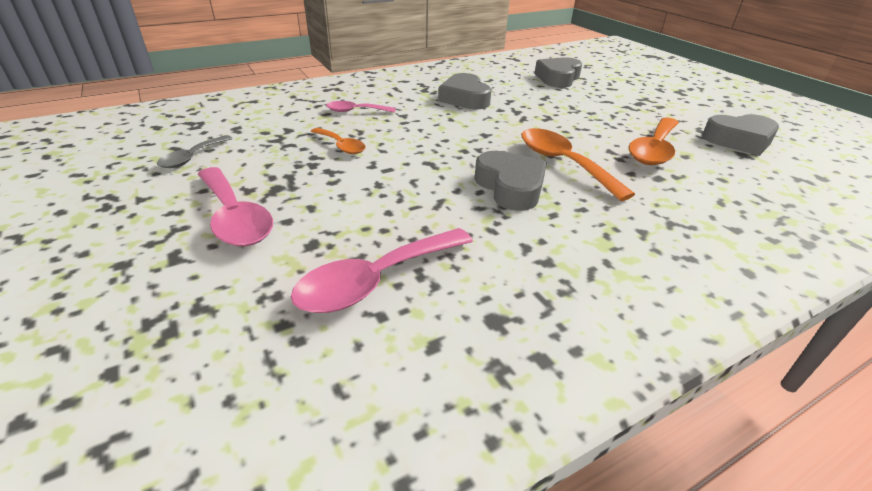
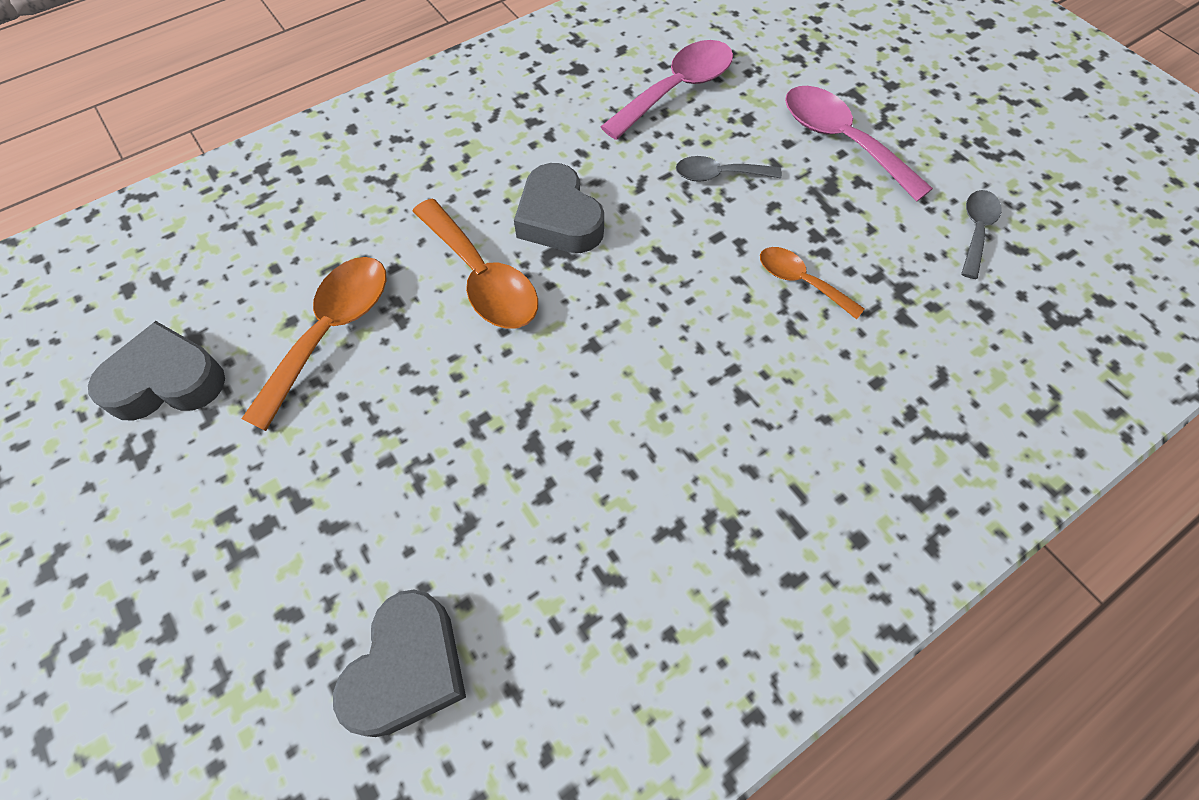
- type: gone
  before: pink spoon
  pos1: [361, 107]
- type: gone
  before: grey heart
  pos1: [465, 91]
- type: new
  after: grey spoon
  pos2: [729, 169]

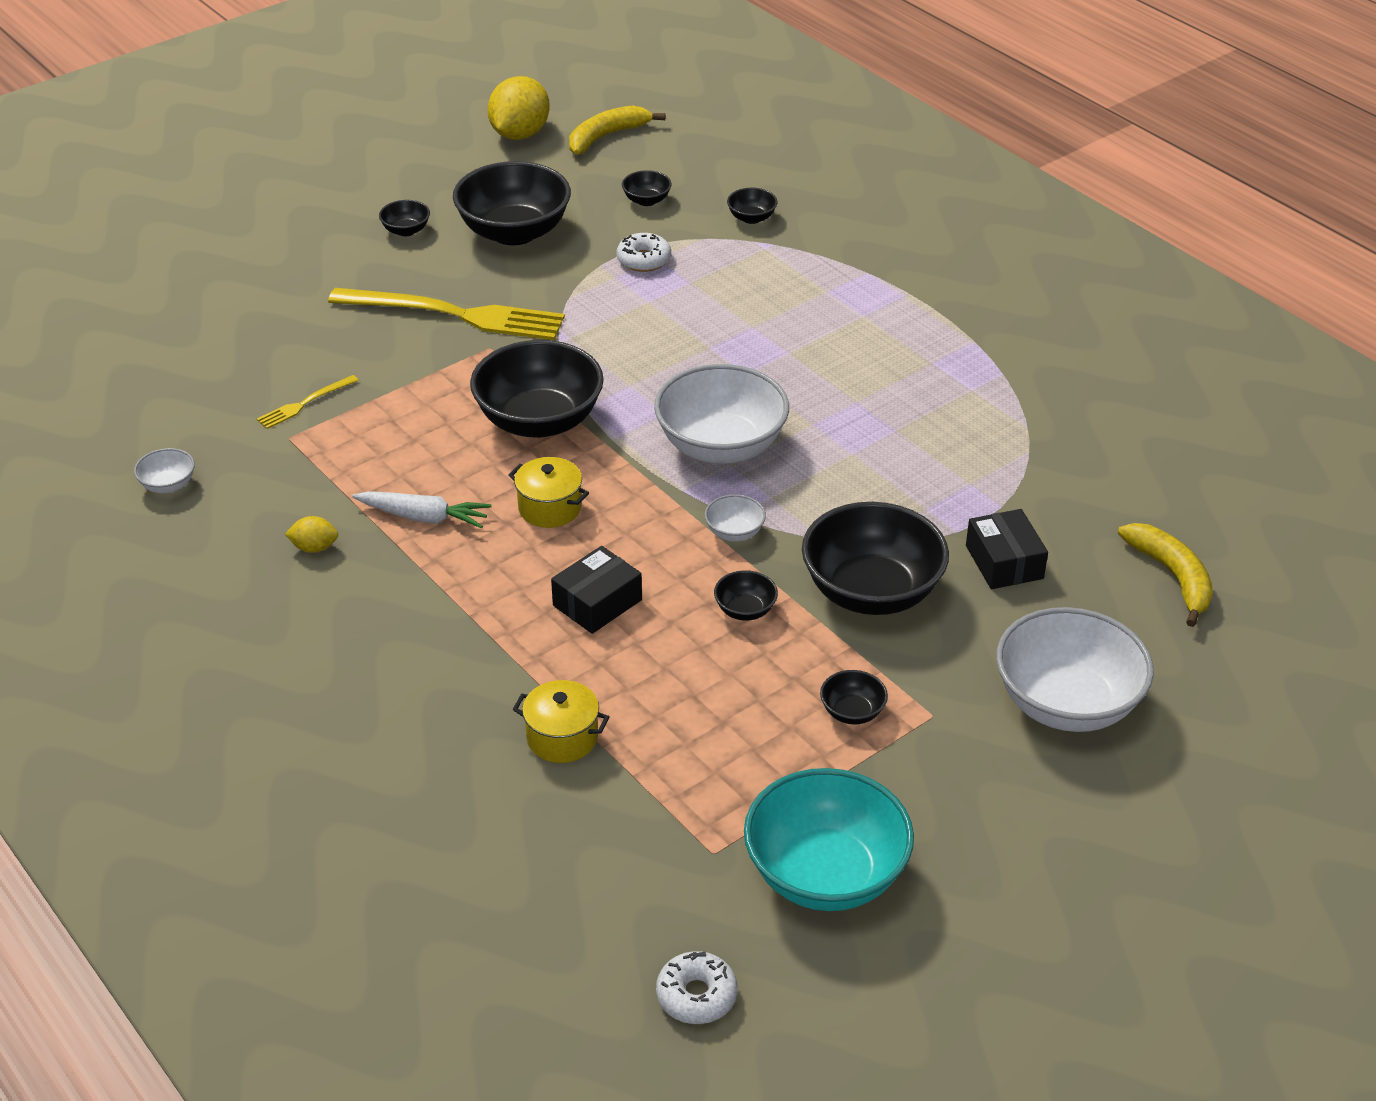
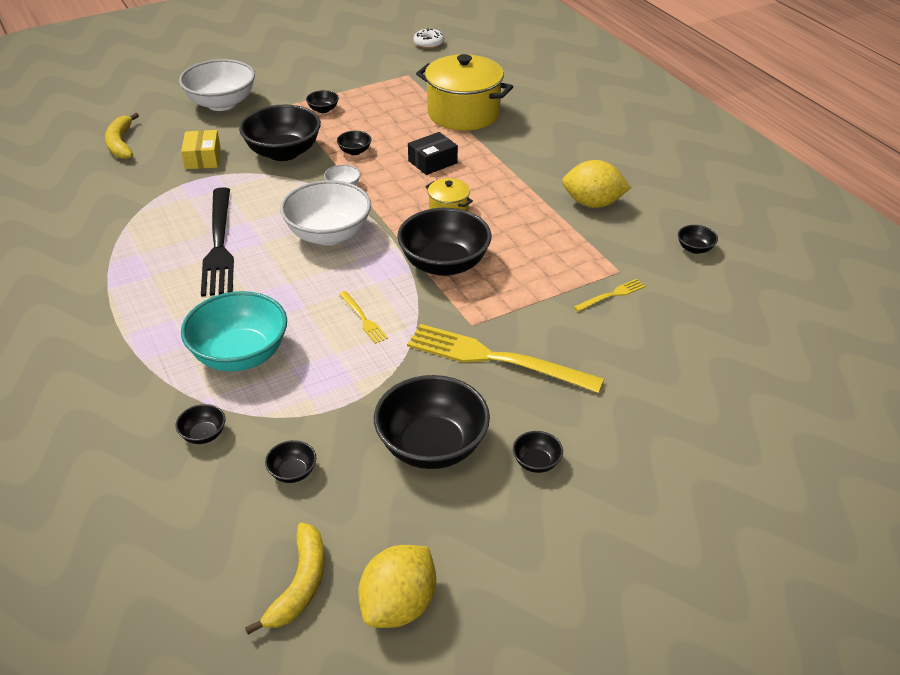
- type: repainted
  before: white bowl
  after: black bowl
  pos1: [164, 470]
  pos2: [698, 239]
- type: scaled
  before: yellow lemon
  pos1: [311, 534]
  pos2: [596, 184]
  scale: 2.1
- type: gone
  before: white carrot
  pos1: [422, 509]
- type: scaled
  before: yellow pot
  pos1: [561, 721]
  pos2: [464, 92]
  scale: 2.11
- type: rotated
  before: yellow banana
  pos1: [617, 130]
  pos2: [285, 578]
  turn: -45
- type: gone
  before: white donut
  pos1: [643, 252]
- type: shifted
  before: turquoise bowl
  pos1: [829, 839]
  pos2: [234, 331]
- type: repainted
  before: black box
  after: yellow box
  pos1: [1007, 549]
  pos2: [201, 149]
- type: new
  after: black fork
  pos2: [217, 242]
- type: new
  after: yellow fork
  pos2: [363, 317]

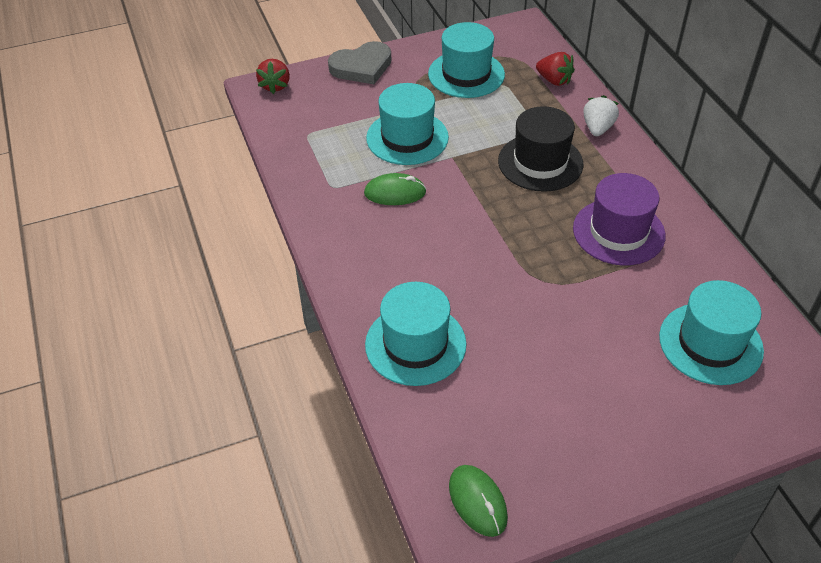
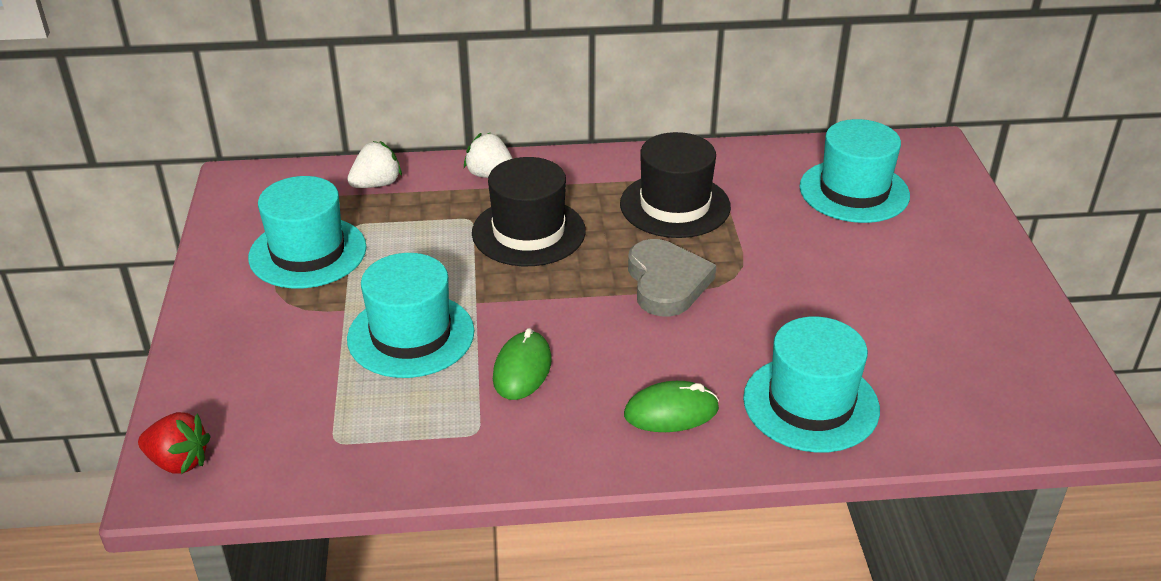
- type: shifted
  before: grey heart
  pos1: [359, 62]
  pos2: [672, 278]
- type: shifted
  before: green mouse
  pos1: [478, 501]
  pos2: [671, 406]
- type: repainted
  before: red strawberry
  after: white strawberry
  pos1: [555, 69]
  pos2: [374, 164]
- type: repainted
  before: purple hat
  after: black hat
  pos1: [619, 219]
  pos2: [675, 185]

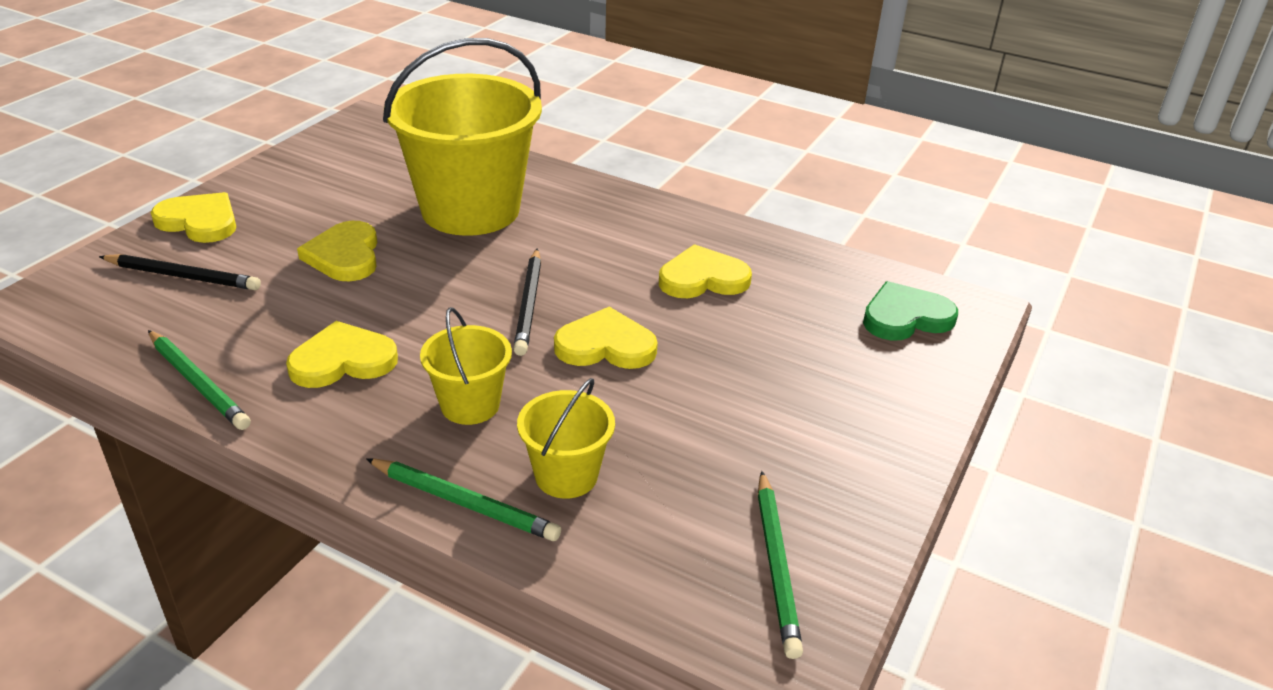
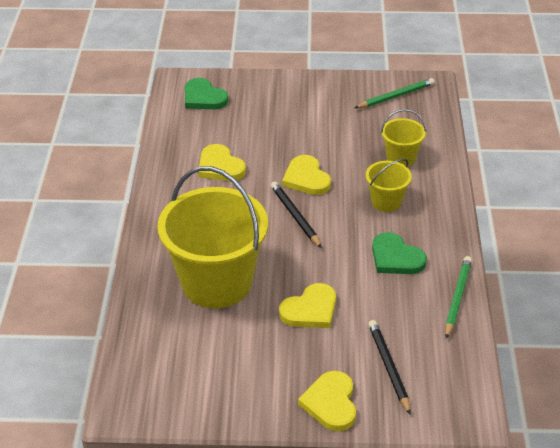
- type: repainted
  before: yellow heart
  after: green heart
  pos1: [342, 354]
  pos2: [399, 253]
- type: gone
  before: green pencil
  pos1: [463, 499]
- type: rotated
  before: black pencil
  pos1: [527, 302]
  pos2: [296, 215]
  turn: -90

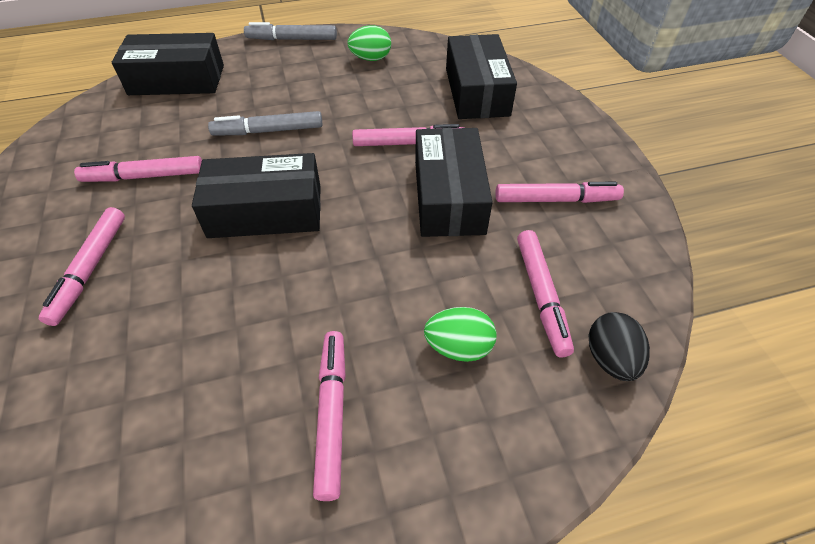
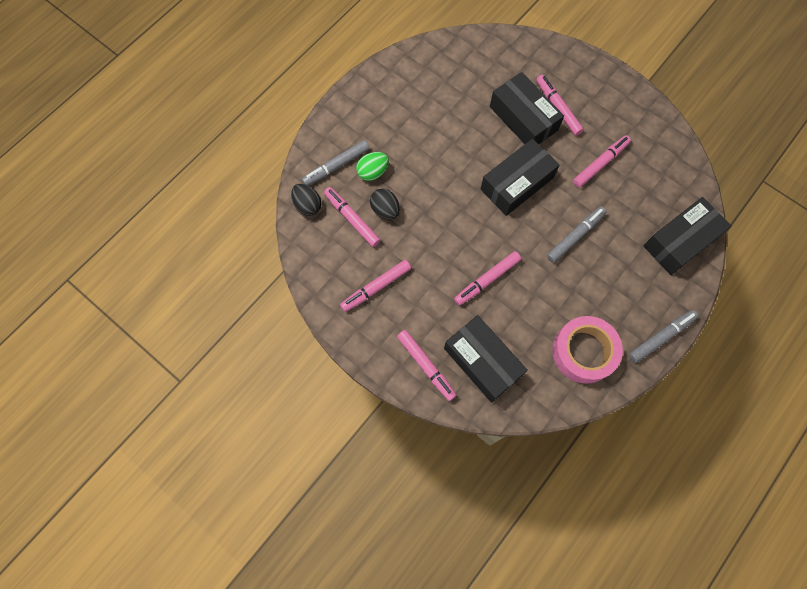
- type: shifted
  before: pink marker
  pos1: [329, 416]
  pos2: [427, 365]
- type: swapped
  before: green egg
  after: pink tape
  pos1: [369, 43]
  pos2: [587, 350]
- type: shifted
  before: black box
  pos1: [454, 182]
  pos2: [527, 108]
- type: new
  after: grey marker
  pos2: [336, 163]
- type: new
  after: black egg
  pos2: [385, 204]

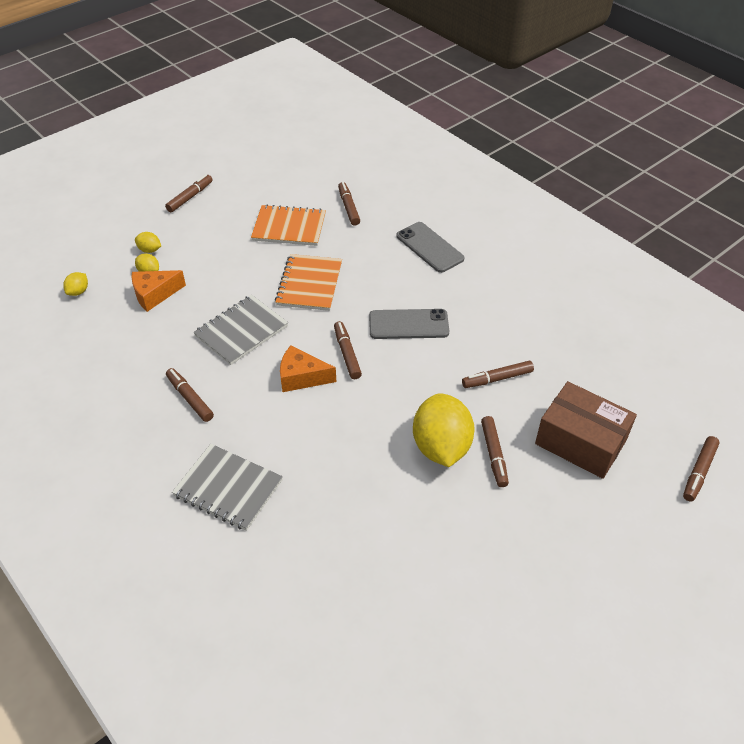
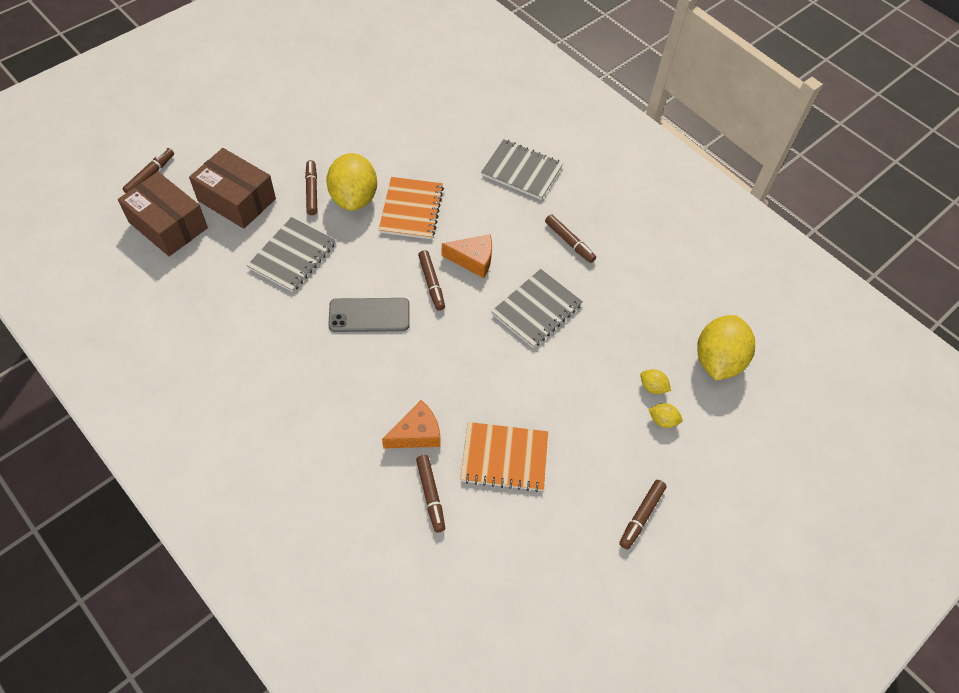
- type: scaled
  before: yellow lemon
  pos1: [75, 284]
  pos2: [726, 347]
  scale: 2.35
- type: shifted
  before: orange cheese
  pos1: [158, 291]
  pos2: [411, 424]
- type: shifted
  before: orange notebook
  pos1: [308, 282]
  pos2: [411, 208]
- type: gone
  before: grey phone
  pos1: [430, 247]
- type: swapped
  before: brown marker
  after: grey notebook
  pos1: [498, 374]
  pos2: [291, 254]
- type: new
  after: brown box
  pos2: [163, 214]

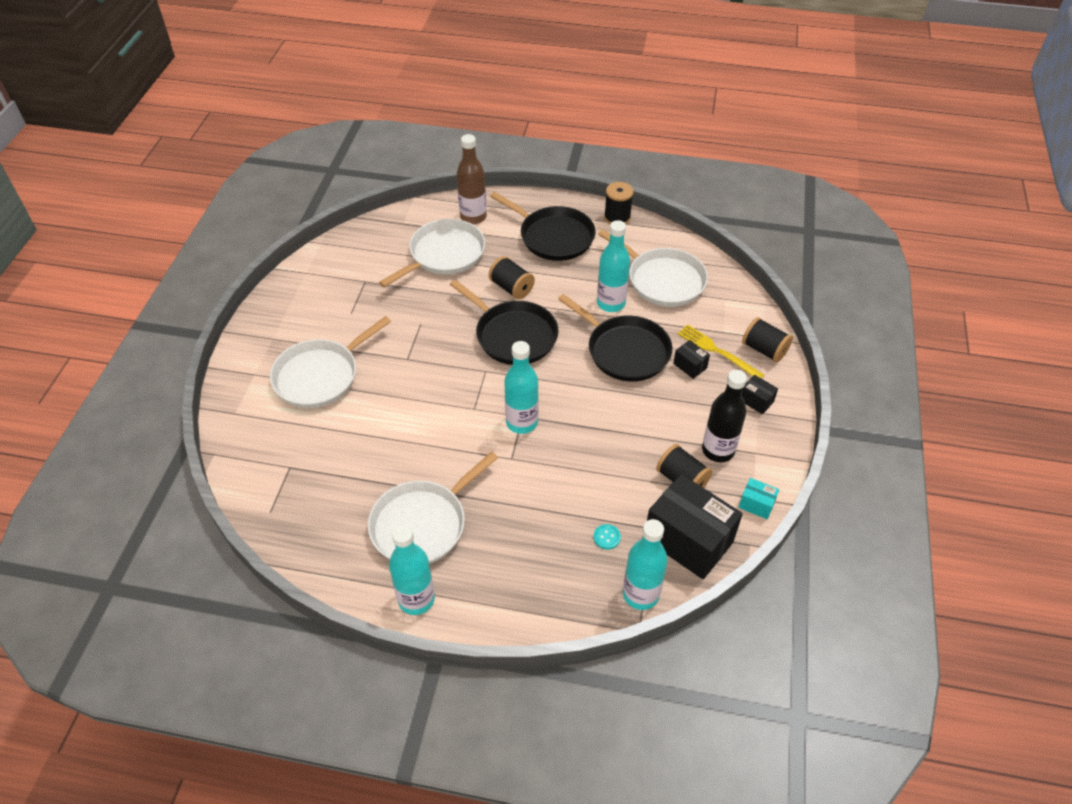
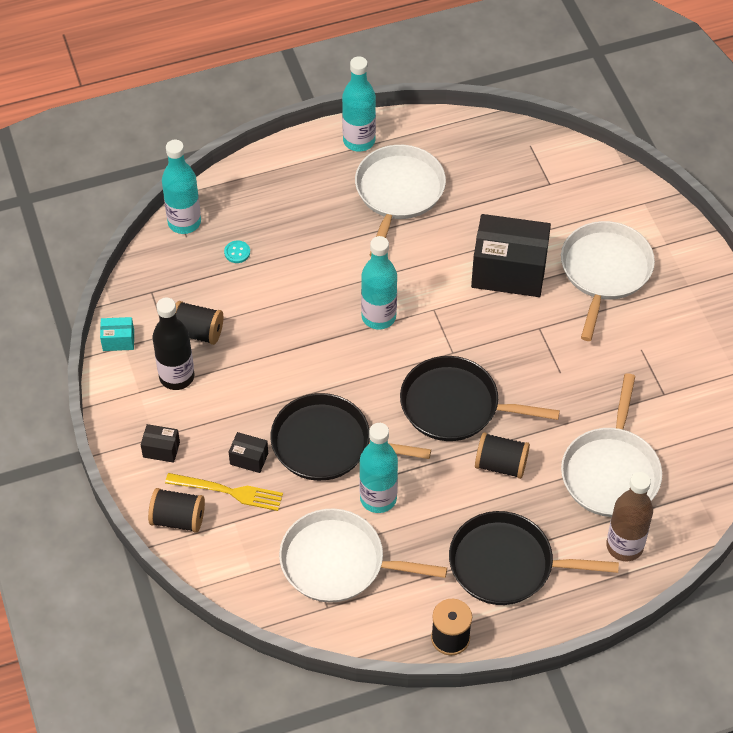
- type: shifted
  before: black box
  pos1: [695, 526]
  pos2: [511, 255]

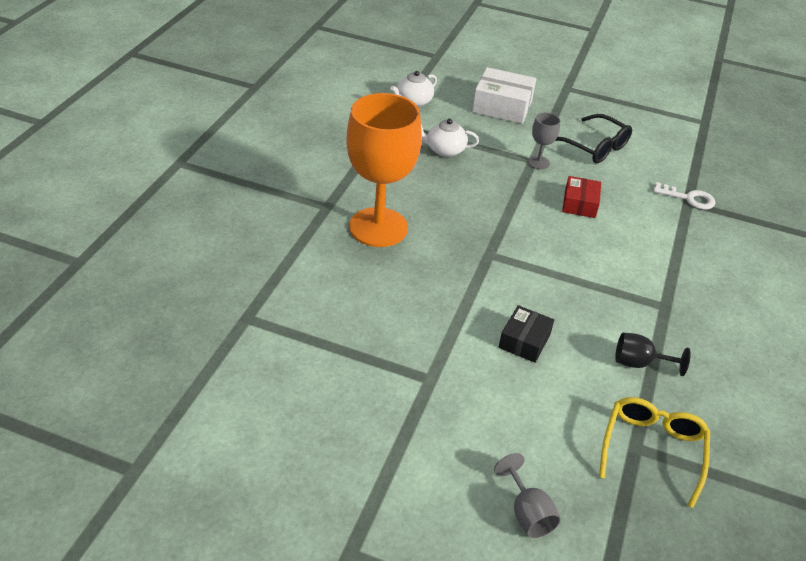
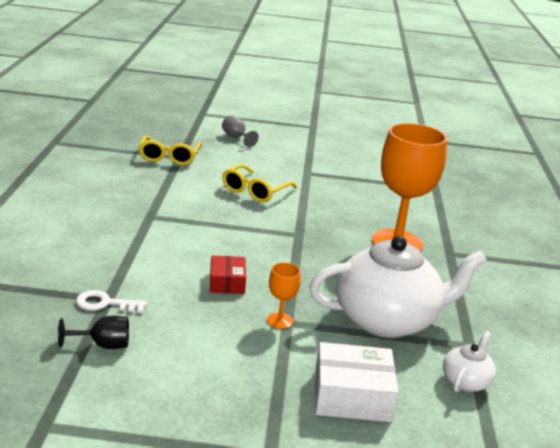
- type: scaled
  before: white teapot
  pos1: [450, 138]
  pos2: [398, 287]
  scale: 2.26
- type: swapped
  before: black box
  after: yellow glasses
  pos1: [526, 334]
  pos2: [259, 183]
- type: repainted
  before: grey goblet
  after: orange goblet
  pos1: [544, 141]
  pos2: [284, 296]
- type: gone
  before: black glasses
  pos1: [593, 138]
- type: shifted
  before: black goblet
  pos1: [653, 354]
  pos2: [93, 332]

